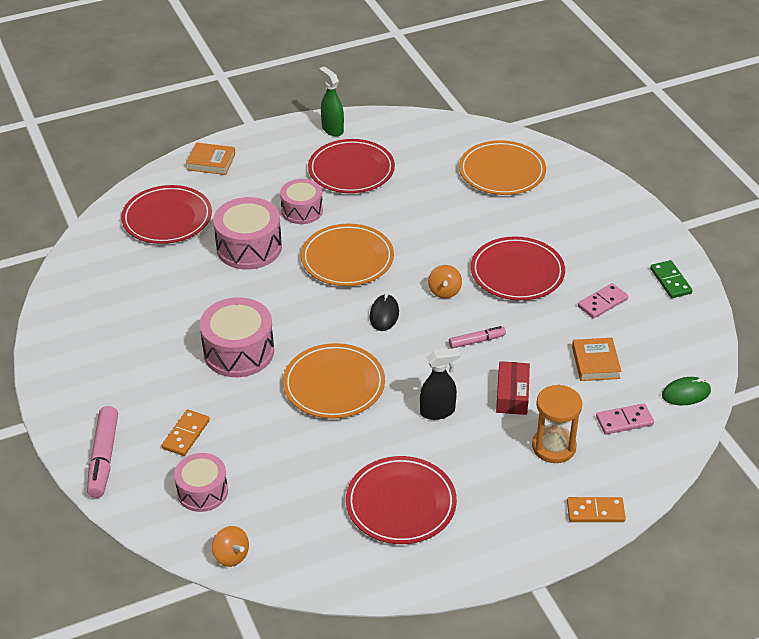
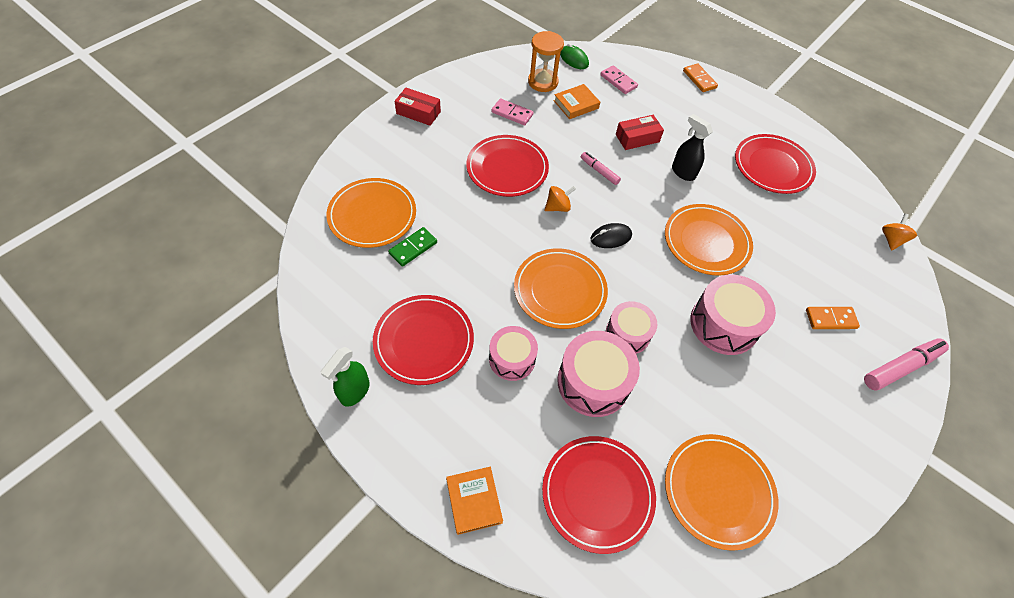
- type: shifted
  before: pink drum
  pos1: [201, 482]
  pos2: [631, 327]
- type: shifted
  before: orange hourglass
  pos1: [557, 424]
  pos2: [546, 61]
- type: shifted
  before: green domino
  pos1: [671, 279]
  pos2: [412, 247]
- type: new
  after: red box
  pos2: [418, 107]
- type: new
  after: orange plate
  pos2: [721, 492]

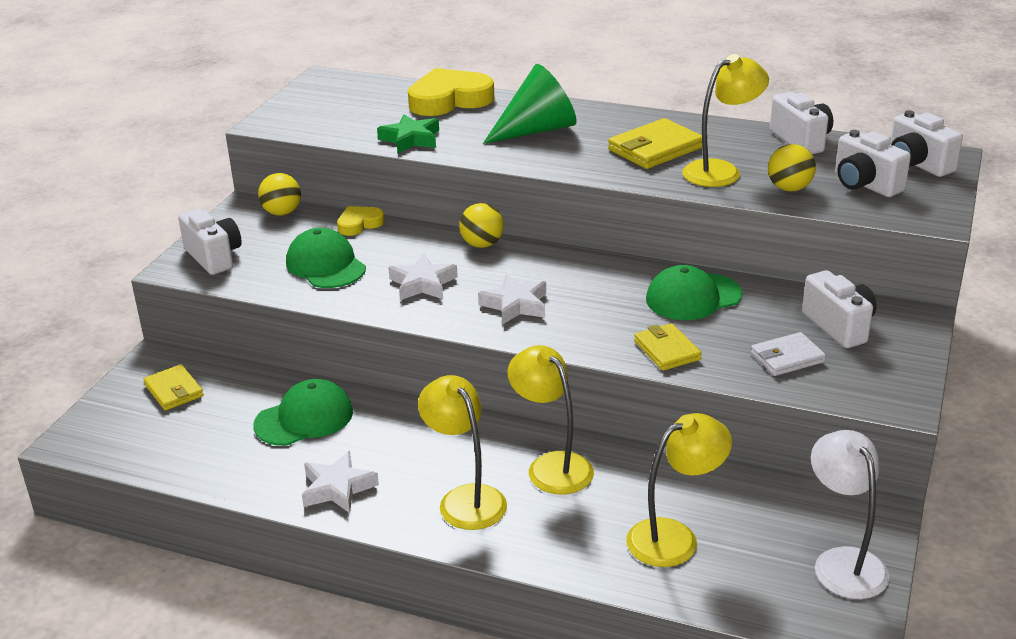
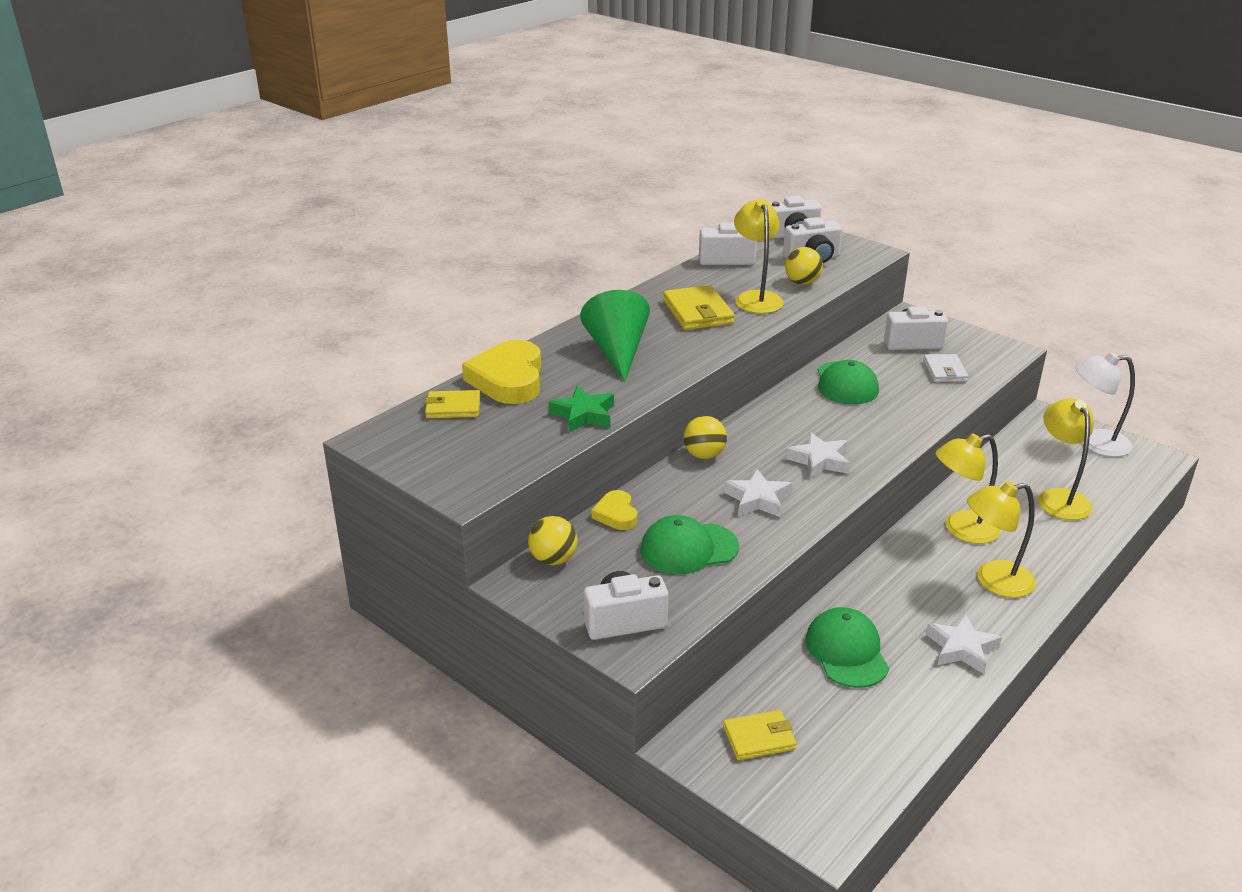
- type: shifted
  before: yellow wallet
  pos1: [668, 347]
  pos2: [452, 404]

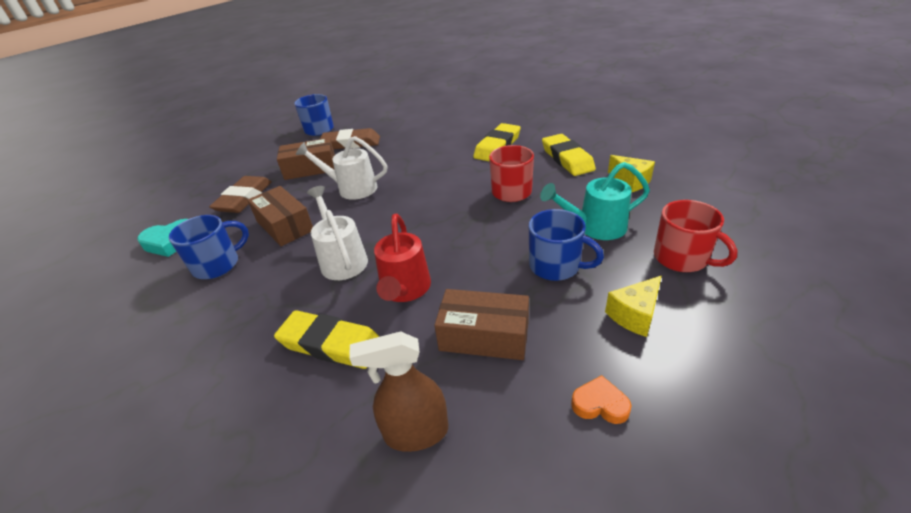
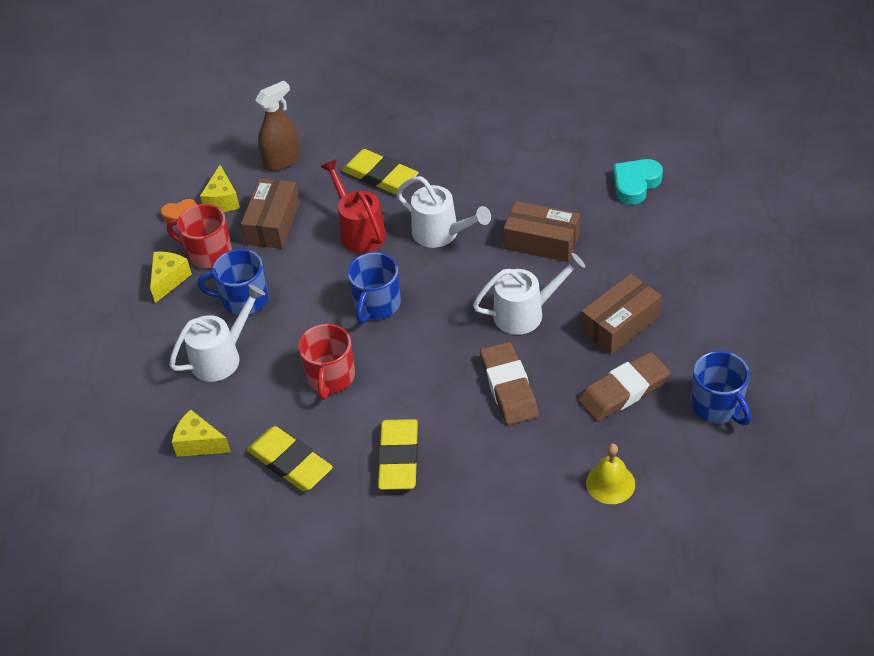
- type: shifted
  before: blue mug
  pos1: [209, 247]
  pos2: [374, 287]
- type: shifted
  before: brown eraser
  pos1: [240, 194]
  pos2: [509, 383]
- type: rotated
  before: yellow eraser
  pos1: [327, 339]
  pos2: [380, 171]
  turn: 45
- type: rotated
  before: brown box
  pos1: [481, 324]
  pos2: [270, 213]
  turn: -60
- type: repainted
  before: turquoise watering can
  after: white watering can
  pos1: [595, 201]
  pos2: [217, 333]
- type: shifted
  before: red mug
  pos1: [696, 236]
  pos2: [199, 236]
- type: new
  after: yellow cheese
  pos2: [220, 188]
- type: new
  after: yellow bell
  pos2: [610, 473]

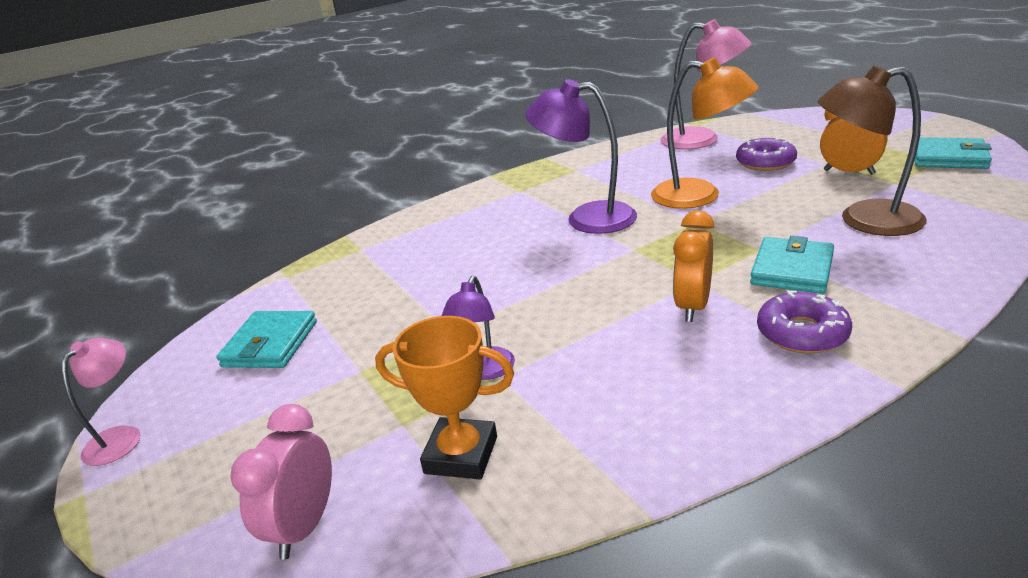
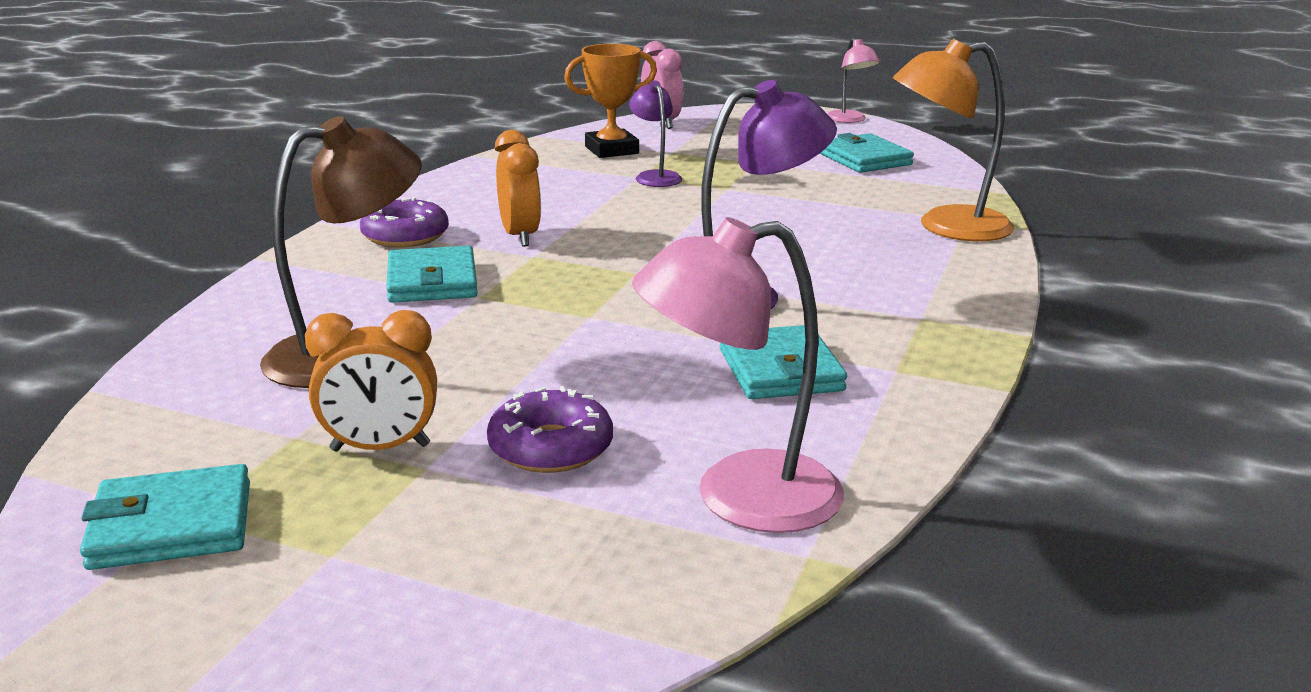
- type: shifted
  before: orange lamp
  pos1: [705, 133]
  pos2: [953, 140]
- type: new
  after: turquoise wallet
  pos2: [783, 362]

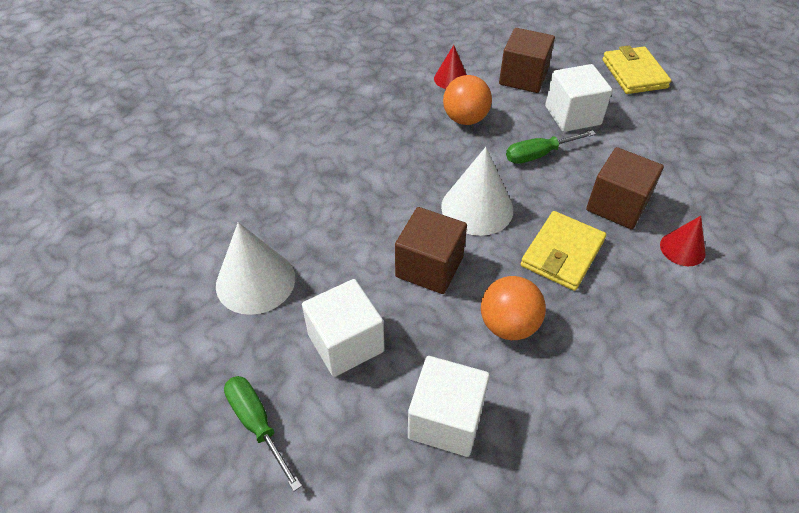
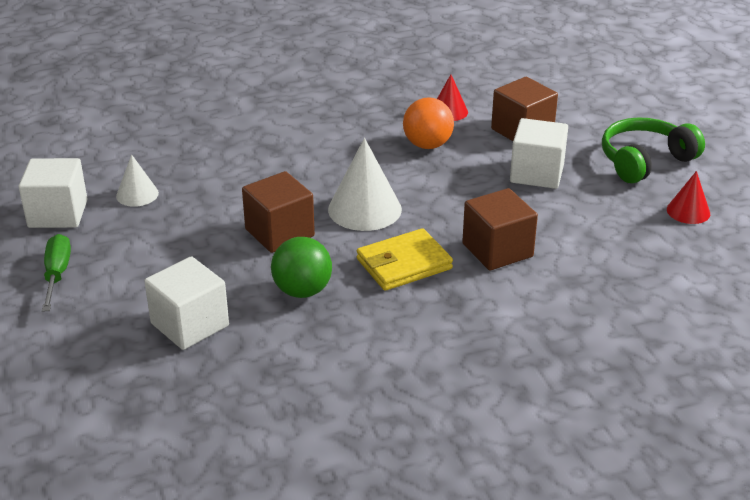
- type: scaled
  before: white cone
  pos1: [255, 268]
  pos2: [137, 180]
  scale: 0.58
- type: shifted
  before: white cube
  pos1: [343, 328]
  pos2: [52, 193]
- type: repainted
  before: orange ball
  after: green ball
  pos1: [513, 308]
  pos2: [301, 267]
- type: gone
  before: green screwdriver
  pos1: [551, 147]
- type: swapped
  before: yellow wallet
  after: green headphones
  pos1: [636, 69]
  pos2: [653, 150]
- type: shifted
  before: red cone
  pos1: [683, 241]
  pos2: [688, 197]

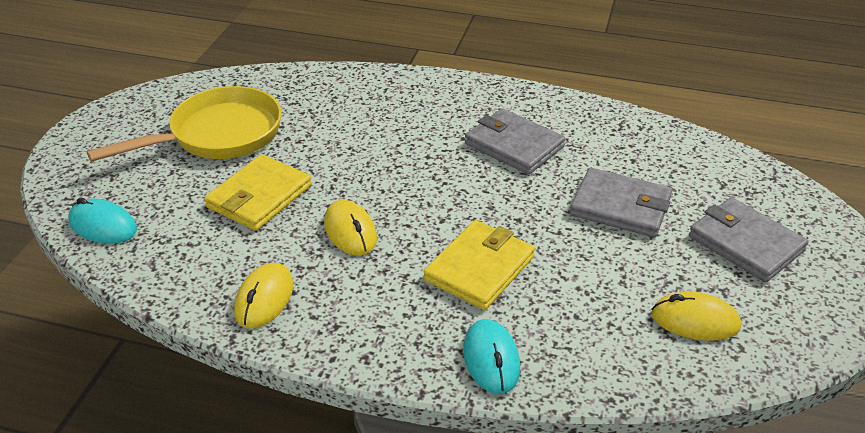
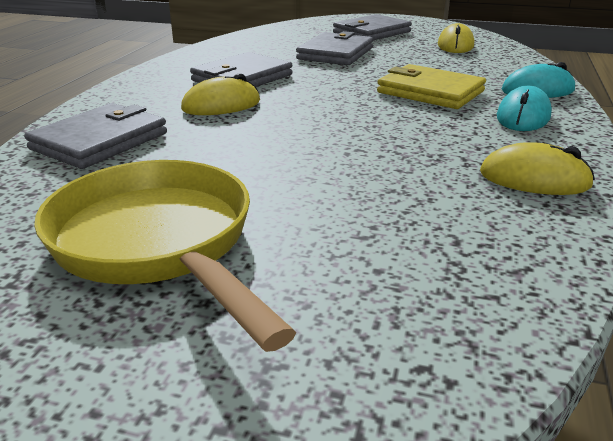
- type: shifted
  before: turquoise mouse
  pos1: [102, 220]
  pos2: [524, 108]
- type: gone
  before: yellow wallet
  pos1: [258, 192]
- type: shifted
  before: yellow mouse
  pos1: [350, 228]
  pos2: [220, 94]
- type: new
  after: grey wallet
  pos2: [95, 136]

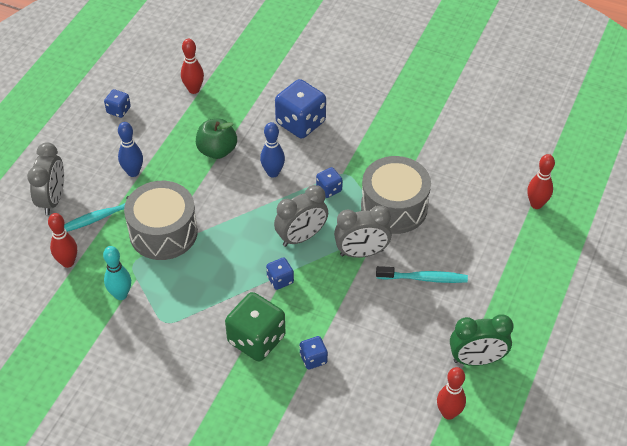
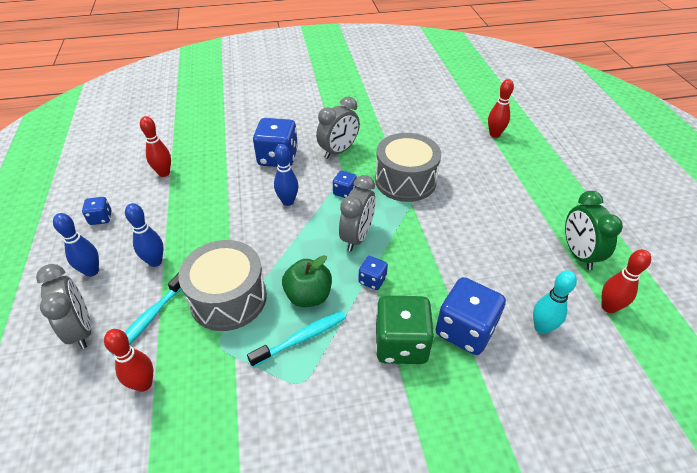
- type: shifted
  before: turquoise bowling pin
  pos1: [117, 273]
  pos2: [555, 302]
- type: shifted
  before: green apple
  pos1: [216, 138]
  pos2: [307, 281]
- type: scaled
  before: blue dice
  pos1: [314, 352]
  pos2: [471, 316]
  scale: 1.99
- type: shifted
  before: grey clock
  pos1: [363, 232]
  pos2: [338, 127]
- type: shifted
  before: turquoise toothbrush
  pos1: [422, 274]
  pos2: [296, 339]
- type: rotated
  before: green clock
  pos1: [482, 340]
  pos2: [594, 230]
  turn: 120
- type: new
  after: blue bowling pin
  pos2: [76, 245]

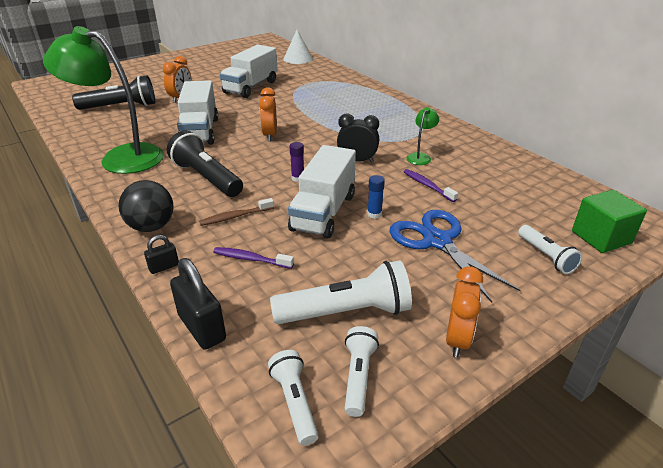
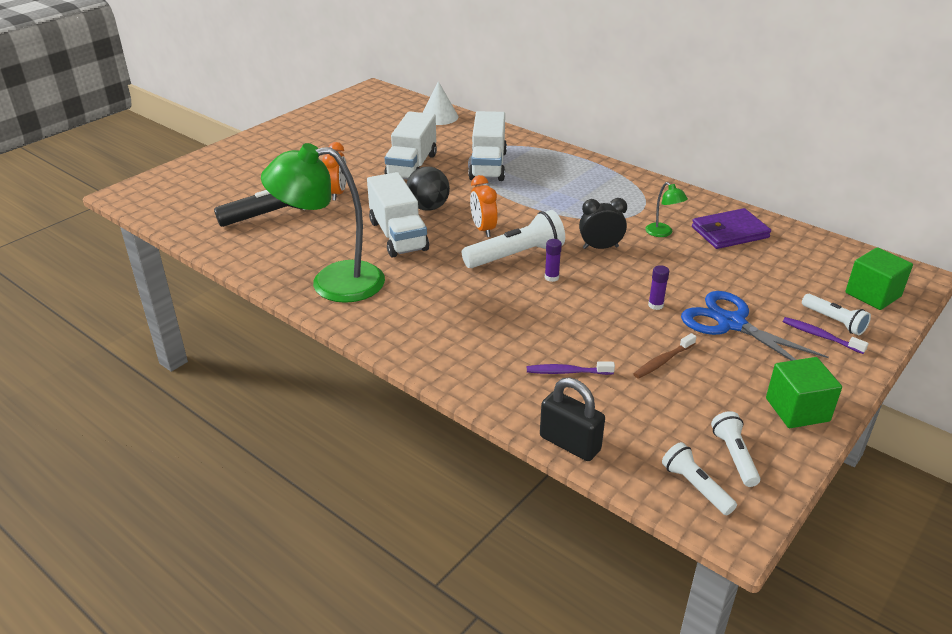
- type: shifted
  before: black ball
  pos1: [146, 206]
  pos2: [428, 188]
- type: gone
  before: black padlock
  pos1: [161, 254]
- type: gone
  before: black flashlight
  pos1: [205, 164]
- type: shifted
  before: brown toothbrush
  pos1: [236, 212]
  pos2: [665, 356]
- type: shifted
  before: white flashlight
  pos1: [341, 292]
  pos2: [513, 239]
- type: shifted
  before: white truck
  pos1: [322, 192]
  pos2: [487, 146]
- type: repainted
  before: blue glue stick
  after: purple glue stick
  pos1: [376, 197]
  pos2: [658, 287]
- type: shifted
  before: purple toothbrush
  pos1: [431, 185]
  pos2: [825, 335]
- type: rotated
  before: green lamp
  pos1: [423, 136]
  pos2: [666, 209]
  turn: 135
- type: swapped
  before: orange clock
  after: green cube
  pos1: [464, 311]
  pos2: [804, 392]
- type: new
  after: purple wallet
  pos2: [731, 228]

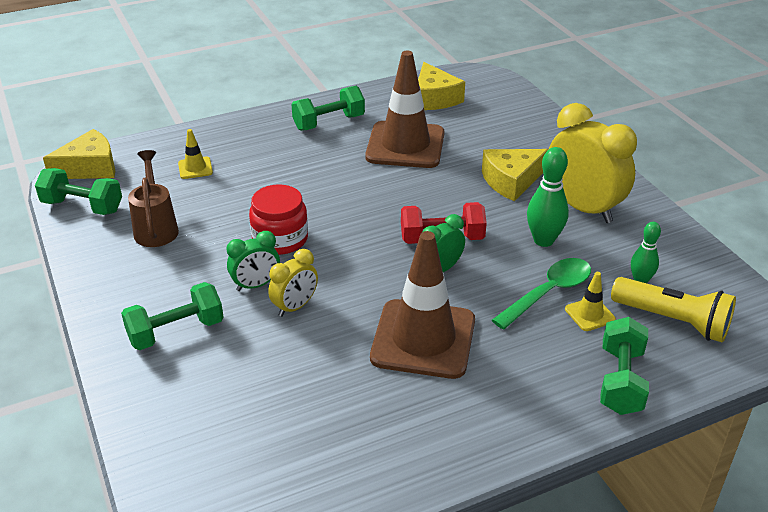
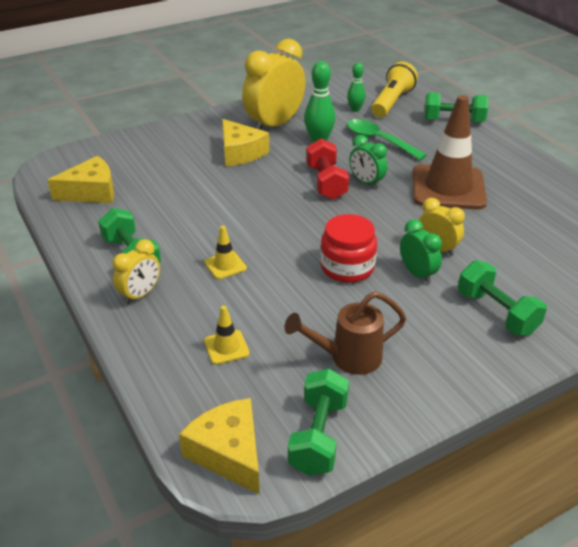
- type: gone
  before: brown traffic cone
  pos1: [405, 109]
- type: shifted
  before: yellow traffic cone
  pos1: [590, 301]
  pos2: [225, 252]
- type: new
  after: yellow clock
  pos2: [136, 271]

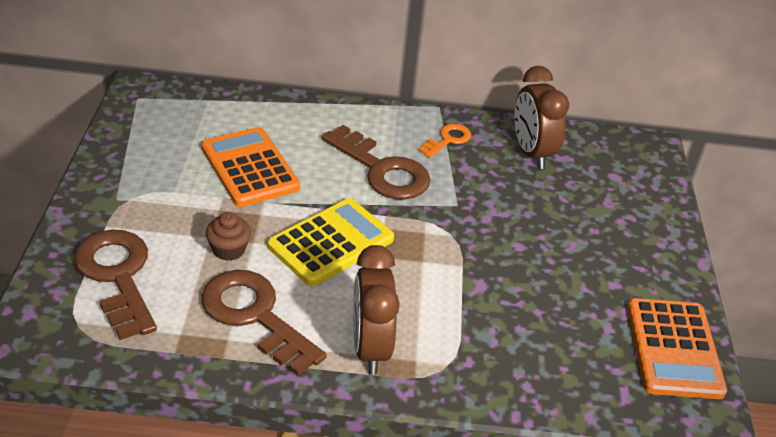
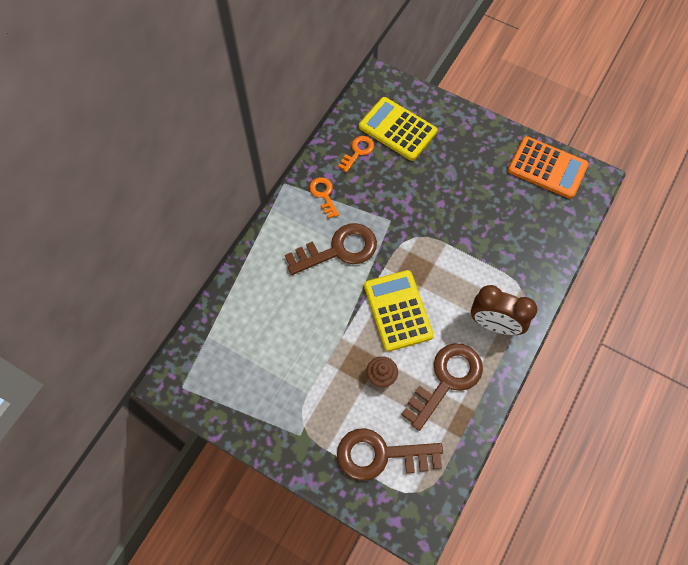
- type: gone
  before: orange calculator
  pos1: [250, 167]
- type: rotated
  before: brown key
  pos1: [264, 323]
  pos2: [442, 387]
  turn: 150
- type: swapped
  before: brown clock
  after: orange key
  pos1: [541, 117]
  pos2: [356, 154]
- type: new
  after: yellow calculator
  pos2: [398, 129]

